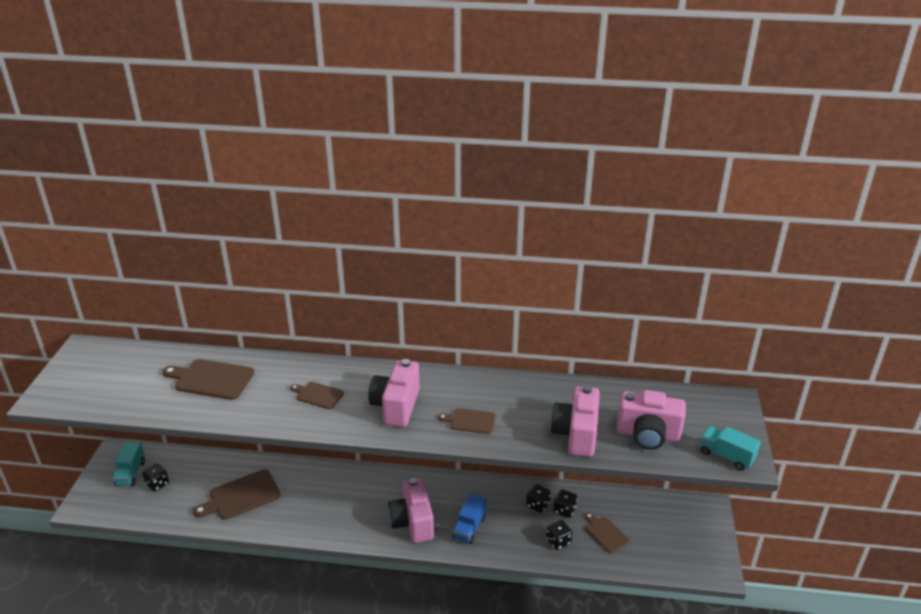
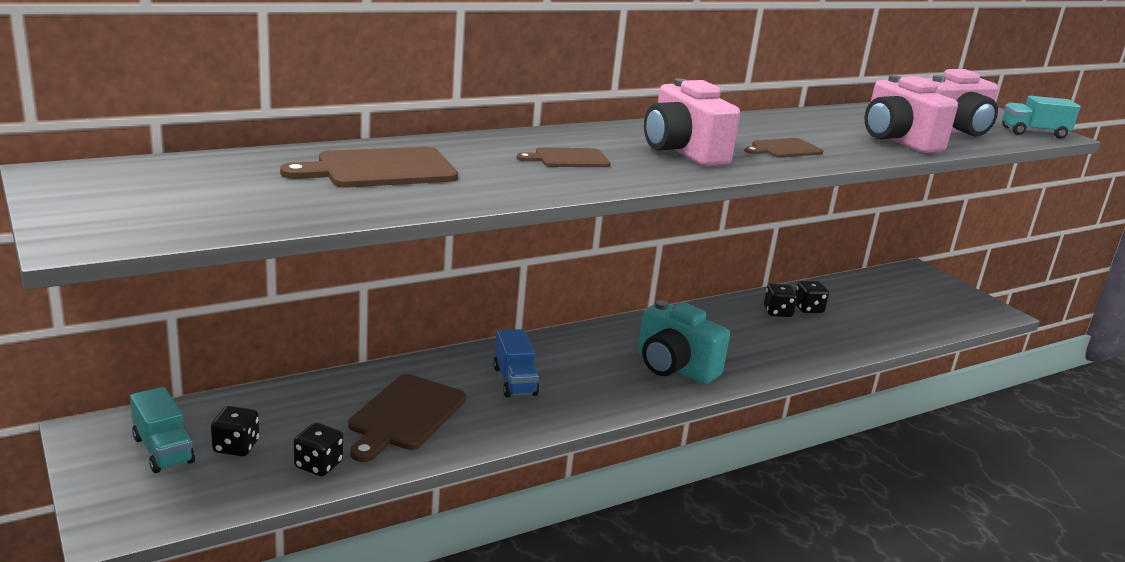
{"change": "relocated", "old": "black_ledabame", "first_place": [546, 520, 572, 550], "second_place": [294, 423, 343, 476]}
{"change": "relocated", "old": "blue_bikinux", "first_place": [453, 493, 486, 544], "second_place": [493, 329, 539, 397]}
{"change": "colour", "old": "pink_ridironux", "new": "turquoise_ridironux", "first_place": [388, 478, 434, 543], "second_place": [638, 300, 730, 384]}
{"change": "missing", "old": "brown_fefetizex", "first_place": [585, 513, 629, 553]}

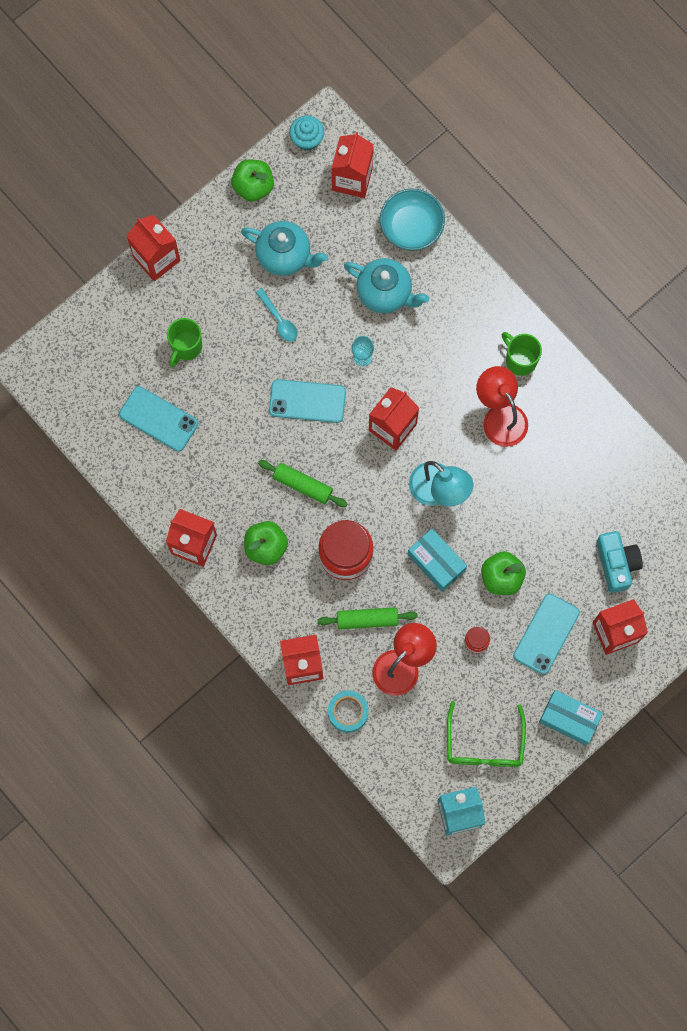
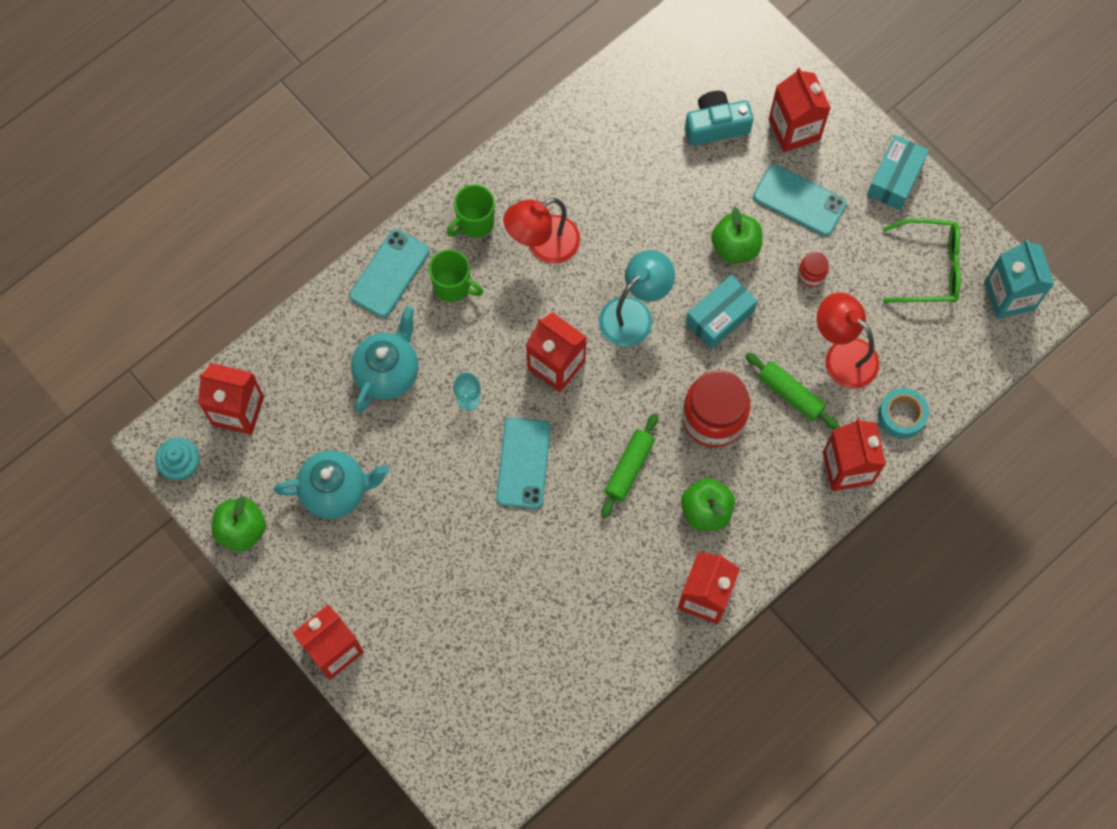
{"change": "spun", "old": "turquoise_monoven", "first_place": [241, 221, 328, 276], "second_place": [274, 451, 389, 519], "degrees": 60}
{"change": "relocated", "old": "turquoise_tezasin", "first_place": [119, 386, 198, 451], "second_place": [349, 229, 430, 318]}
{"change": "relocated", "old": "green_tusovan", "first_place": [167, 318, 202, 367], "second_place": [429, 249, 483, 302]}
{"change": "spun", "old": "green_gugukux", "first_place": [317, 607, 418, 630], "second_place": [745, 353, 840, 430], "degrees": -45}
{"change": "missing", "old": "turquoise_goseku", "first_place": [256, 288, 298, 342]}
{"change": "missing", "old": "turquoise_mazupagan", "first_place": [380, 189, 445, 251]}

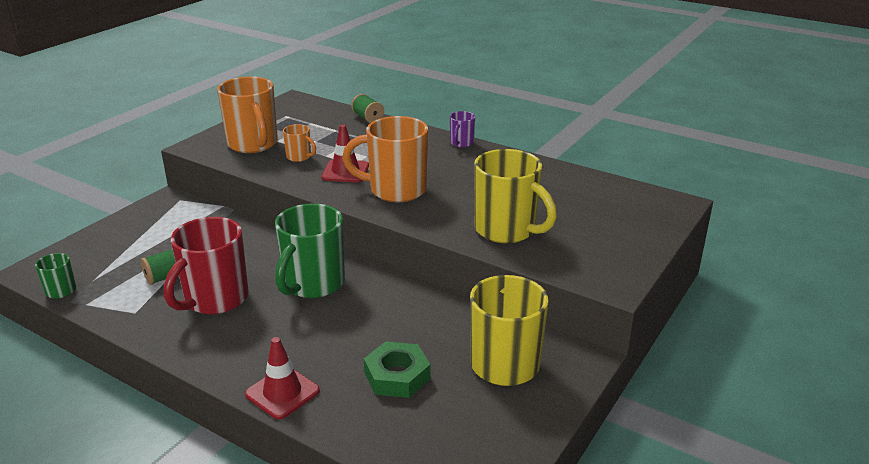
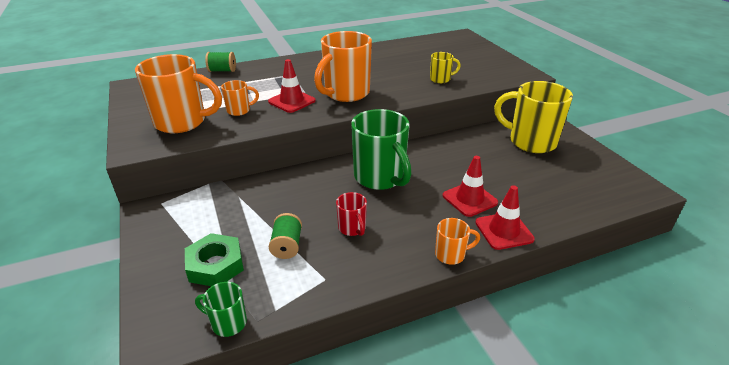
{"change": "relocated", "old": "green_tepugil", "first_place": [364, 341, 430, 398], "second_place": [185, 233, 244, 286]}
{"change": "size", "old": "red_tusovan", "first_place": [164, 217, 249, 314], "second_place": [336, 192, 367, 236], "factor": 0.48}
{"change": "size", "old": "yellow_tusovan", "first_place": [474, 149, 557, 243], "second_place": [430, 52, 461, 83], "factor": 0.48}
{"change": "appeared", "new": "orange_tusovan", "second_place": [435, 218, 480, 265]}
{"change": "appeared", "new": "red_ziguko", "second_place": [443, 156, 498, 217]}
{"change": "missing", "old": "purple_tusovan", "first_place": [450, 111, 475, 147]}

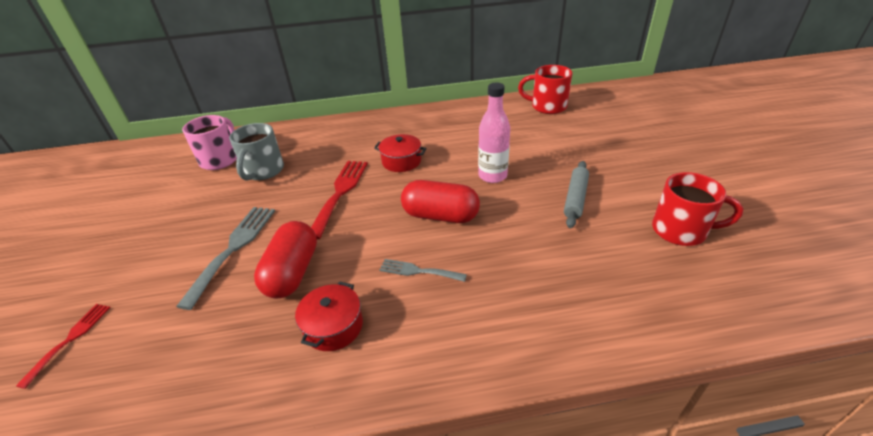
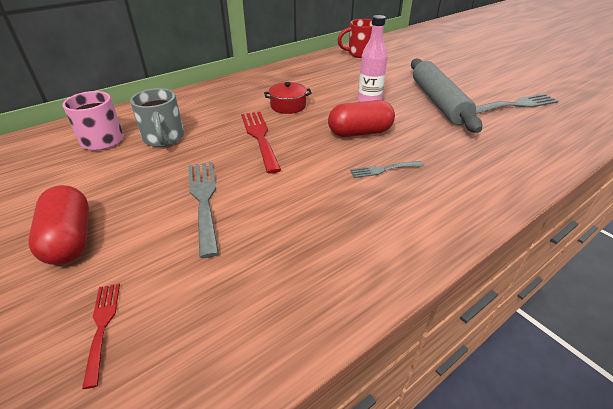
{"change": "relocated", "old": "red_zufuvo", "first_place": [254, 221, 317, 299], "second_place": [28, 185, 89, 265]}
{"change": "size", "old": "grey_gugukux", "first_place": [564, 161, 589, 228], "second_place": [411, 59, 482, 133], "factor": 1.88}
{"change": "exchanged", "old": "red_tusovan", "new": "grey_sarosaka", "first_place": [652, 172, 744, 246], "second_place": [475, 93, 559, 114]}
{"change": "missing", "old": "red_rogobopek", "first_place": [295, 282, 363, 351]}

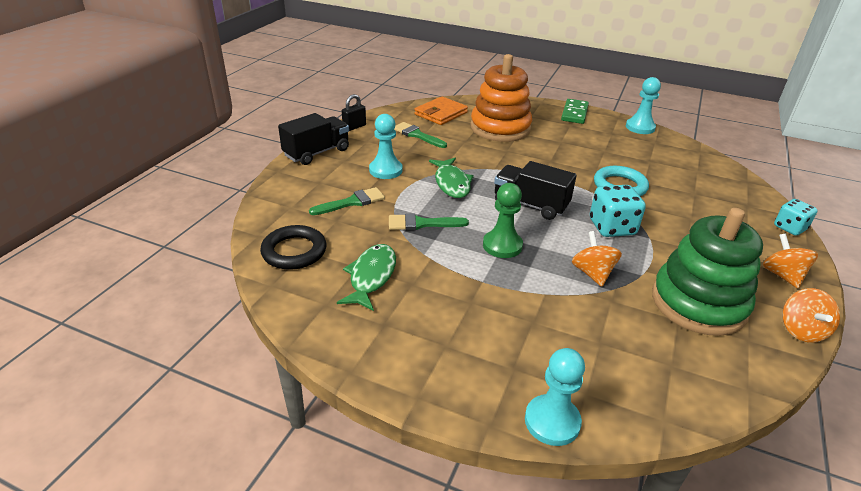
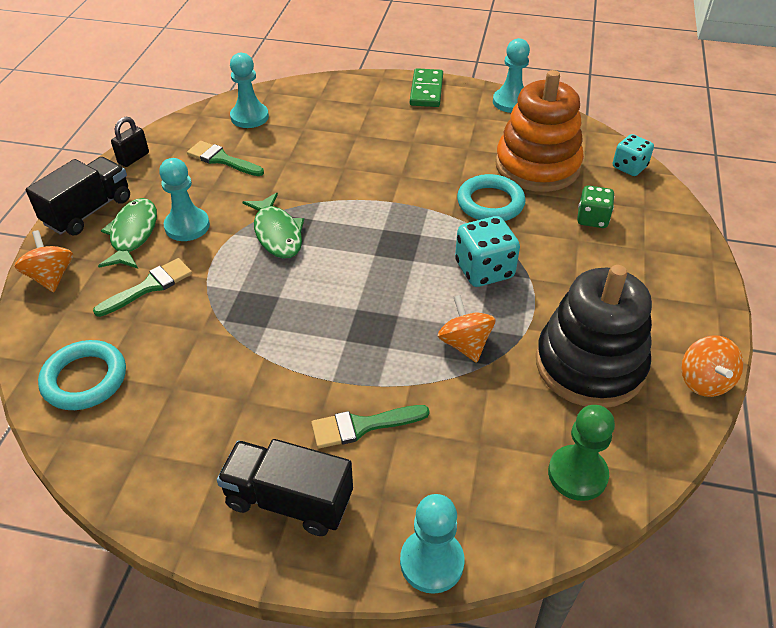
{"change": "relocated", "old": "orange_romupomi", "first_place": [763, 234, 818, 288], "second_place": [14, 230, 73, 292]}
{"change": "colour", "old": "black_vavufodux", "new": "turquoise_vavufodux", "first_place": [260, 225, 326, 270], "second_place": [38, 340, 126, 410]}
{"change": "relocated", "old": "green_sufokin", "first_place": [337, 244, 396, 311], "second_place": [98, 198, 157, 268]}
{"change": "relocated", "old": "black_bikinux", "first_place": [494, 161, 577, 220], "second_place": [217, 439, 353, 536]}
{"change": "exchanged", "old": "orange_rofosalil", "new": "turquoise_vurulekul", "first_place": [415, 96, 468, 125], "second_place": [230, 53, 269, 128]}
{"change": "relocated", "old": "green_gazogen", "first_place": [389, 213, 469, 230], "second_place": [311, 405, 429, 449]}
{"change": "relocated", "old": "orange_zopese", "first_place": [470, 54, 532, 142], "second_place": [495, 70, 584, 192]}
{"change": "colour", "old": "green_zopese", "new": "black_zopese", "first_place": [652, 208, 763, 336], "second_place": [536, 265, 652, 408]}
{"change": "relocated", "old": "green_vurulekul", "first_place": [483, 183, 523, 258], "second_place": [548, 405, 615, 501]}
{"change": "appeared", "new": "green_ledabame", "second_place": [577, 186, 615, 228]}
{"change": "relocated", "old": "turquoise_ledabame", "first_place": [774, 199, 818, 236], "second_place": [613, 134, 654, 176]}

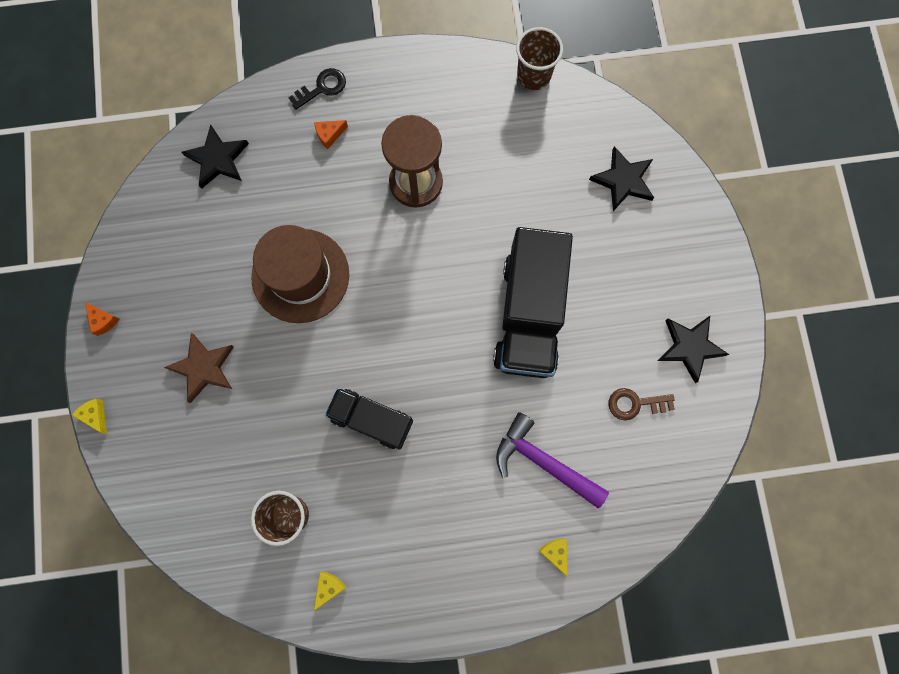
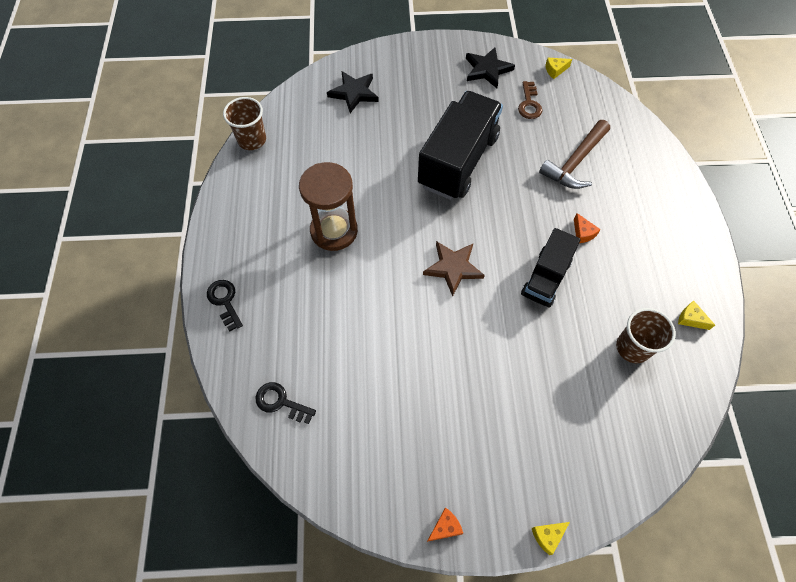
{"change": "exchanged", "old": "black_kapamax", "new": "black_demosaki", "first_place": [181, 124, 249, 189], "second_place": [255, 382, 316, 424]}
{"change": "spun", "old": "black_bikinux", "first_place": [493, 227, 573, 378], "second_place": [418, 91, 503, 200], "degrees": -75}
{"change": "relocated", "old": "brown_kapamax", "first_place": [164, 333, 234, 403], "second_place": [423, 241, 485, 297]}
{"change": "colour", "old": "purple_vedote", "new": "brown_vedote", "first_place": [496, 412, 609, 509], "second_place": [539, 120, 610, 189]}
{"change": "relocated", "old": "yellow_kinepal", "first_place": [539, 539, 568, 577], "second_place": [545, 58, 572, 79]}
{"change": "relocated", "old": "orange_kinepal", "first_place": [314, 120, 348, 149], "second_place": [574, 213, 601, 243]}
{"change": "missing", "old": "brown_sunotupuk", "first_place": [251, 225, 349, 323]}

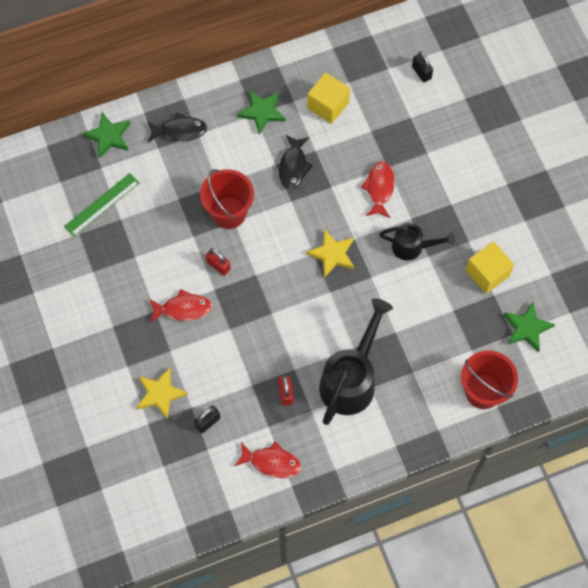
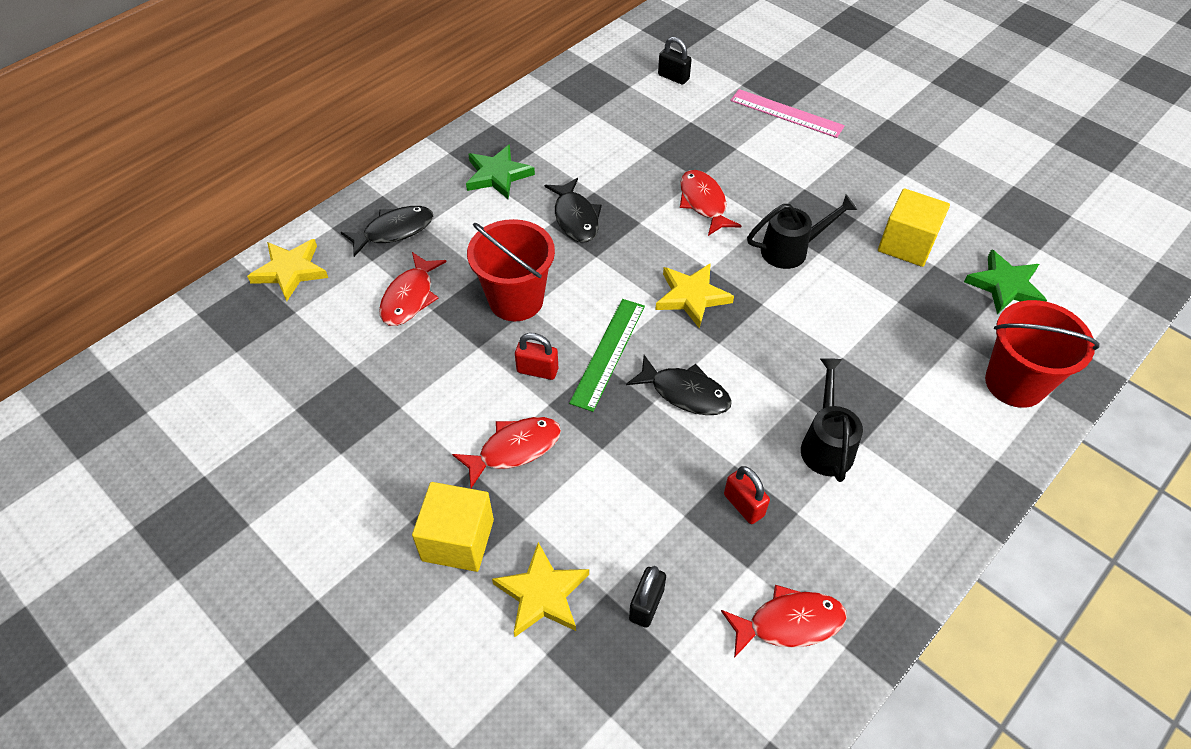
{"change": "colour", "old": "green_kapamax", "new": "yellow_kapamax", "first_place": [82, 113, 130, 158], "second_place": [247, 239, 328, 301]}
{"change": "appeared", "new": "red_sufokin", "second_place": [379, 252, 446, 326]}
{"change": "relocated", "old": "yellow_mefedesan", "first_place": [307, 72, 350, 124], "second_place": [412, 482, 494, 572]}
{"change": "relocated", "old": "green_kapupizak", "first_place": [64, 173, 140, 237], "second_place": [569, 299, 645, 412]}
{"change": "appeared", "new": "black_sufokin", "second_place": [626, 355, 732, 415]}
{"change": "appeared", "new": "pink_kapupizak", "second_place": [730, 89, 845, 138]}
{"change": "size", "old": "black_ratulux", "first_place": [319, 298, 393, 425], "second_place": [801, 358, 863, 482], "factor": 0.57}

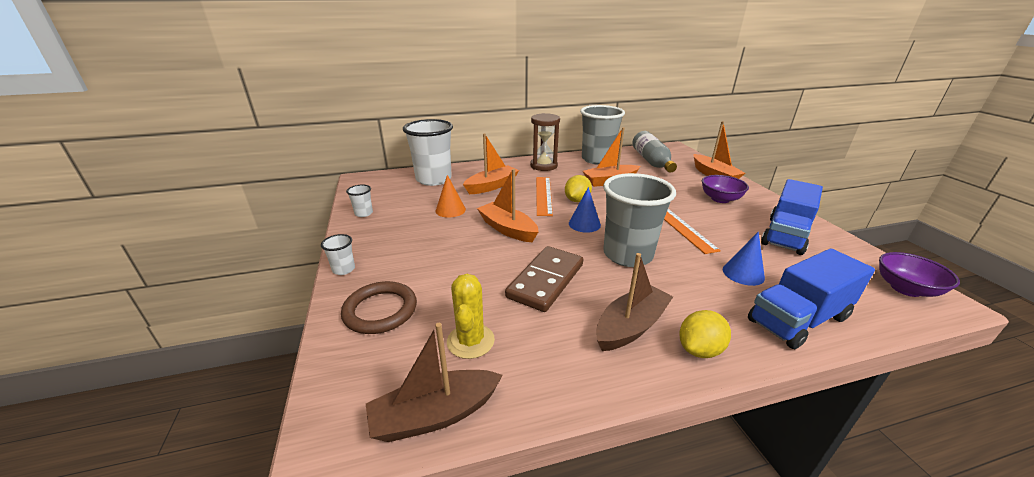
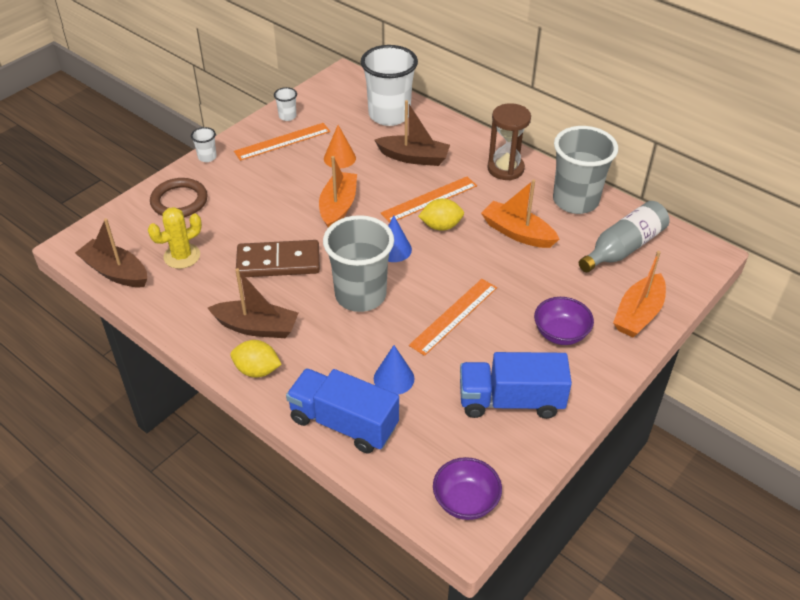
{"change": "appeared", "new": "orange_kapupizak", "second_place": [234, 123, 330, 161]}
{"change": "colour", "old": "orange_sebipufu", "new": "brown_sebipufu", "first_place": [463, 133, 519, 194], "second_place": [374, 100, 450, 166]}

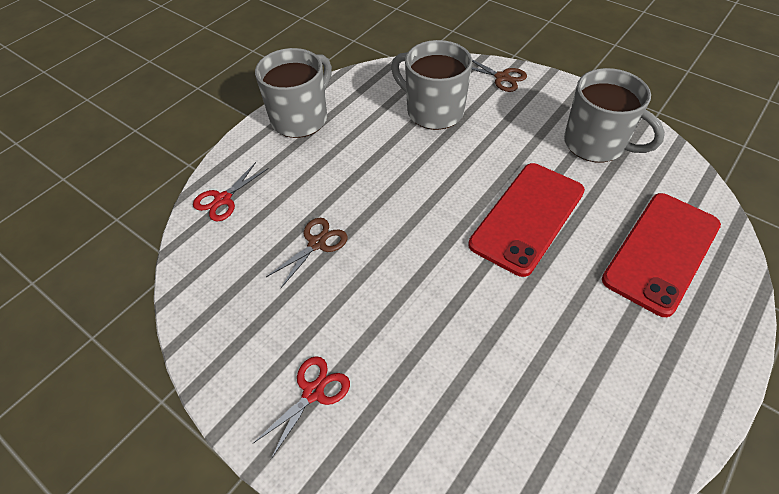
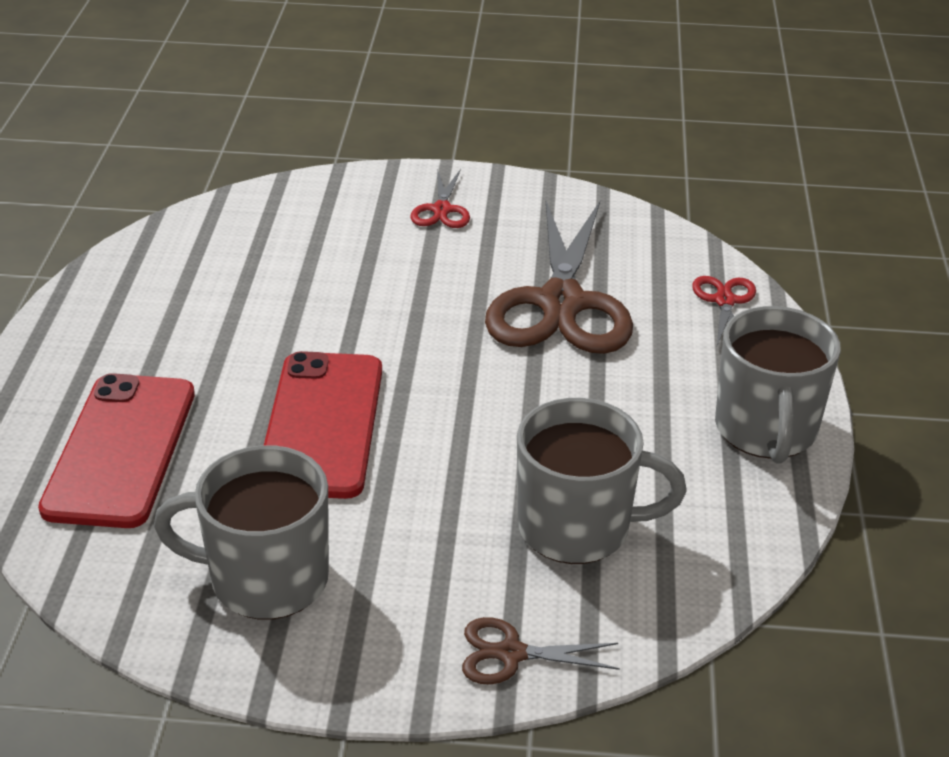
{"change": "size", "old": "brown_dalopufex", "first_place": [266, 218, 348, 288], "second_place": [485, 201, 633, 354], "factor": 2.24}

